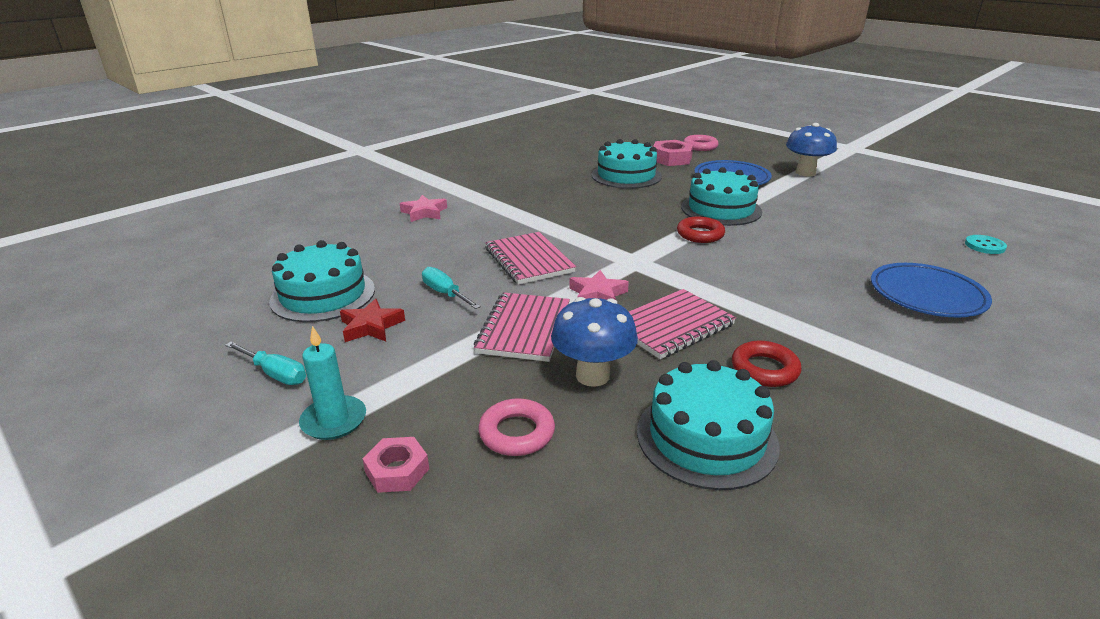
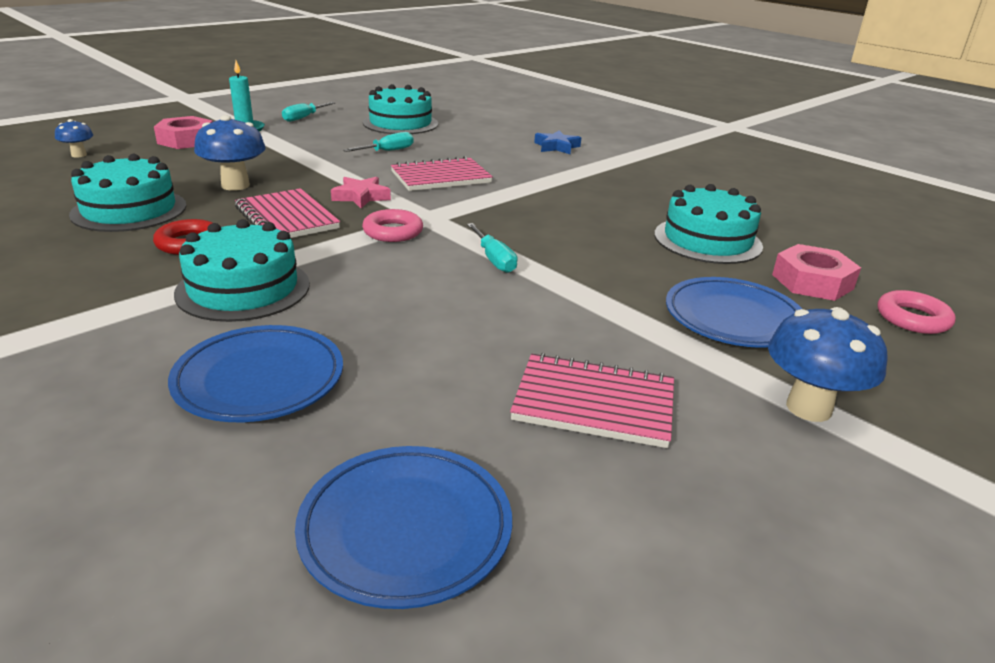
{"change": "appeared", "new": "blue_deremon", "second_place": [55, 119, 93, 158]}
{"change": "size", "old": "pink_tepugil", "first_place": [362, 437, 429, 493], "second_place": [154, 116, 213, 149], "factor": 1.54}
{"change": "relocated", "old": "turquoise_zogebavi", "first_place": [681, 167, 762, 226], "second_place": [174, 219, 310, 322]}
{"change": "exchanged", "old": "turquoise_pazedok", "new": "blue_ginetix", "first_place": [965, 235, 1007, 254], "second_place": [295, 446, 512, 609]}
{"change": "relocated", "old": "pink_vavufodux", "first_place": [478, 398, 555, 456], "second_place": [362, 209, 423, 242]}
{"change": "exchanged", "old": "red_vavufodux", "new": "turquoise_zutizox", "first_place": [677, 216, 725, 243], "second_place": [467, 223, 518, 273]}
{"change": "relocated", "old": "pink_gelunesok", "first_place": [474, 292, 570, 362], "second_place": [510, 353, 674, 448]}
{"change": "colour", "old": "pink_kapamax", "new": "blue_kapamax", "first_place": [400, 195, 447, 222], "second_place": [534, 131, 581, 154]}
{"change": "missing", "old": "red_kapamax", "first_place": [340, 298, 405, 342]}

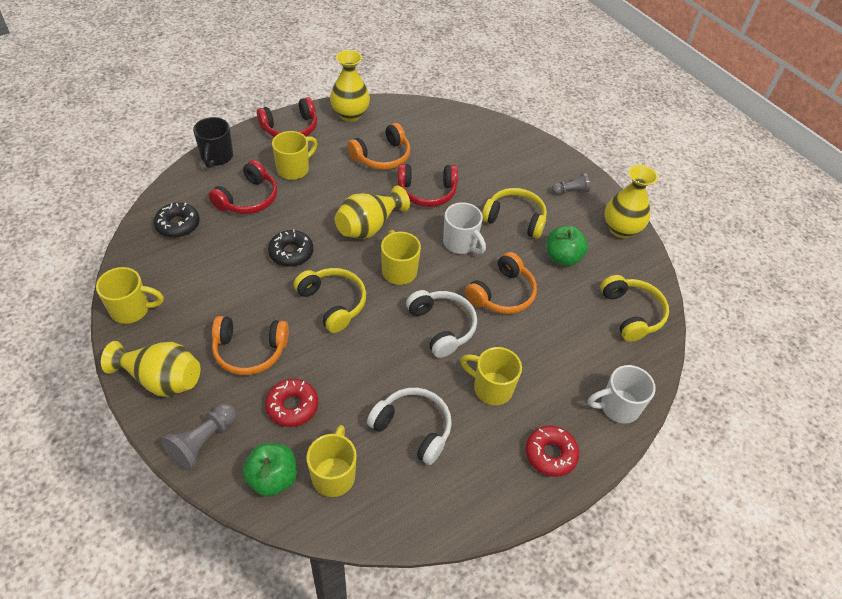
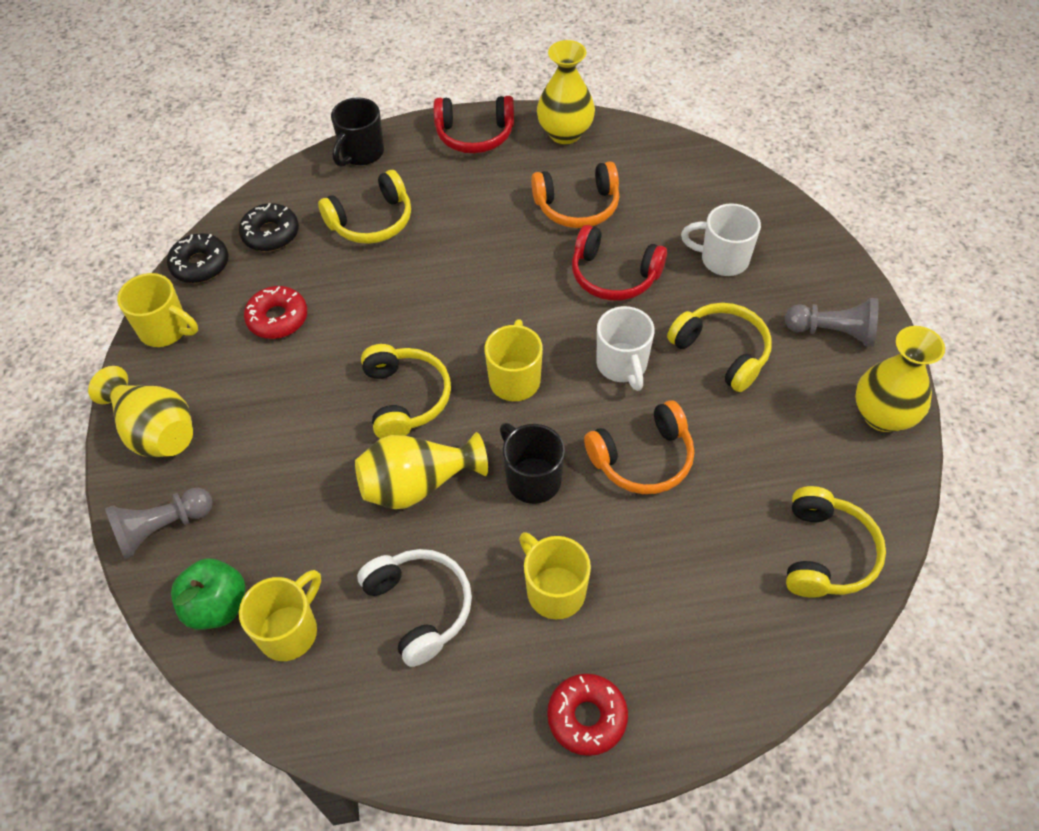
{"change": "relocated", "old": "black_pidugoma", "first_place": [268, 229, 313, 267], "second_place": [167, 233, 228, 283]}
{"change": "relocated", "old": "red_pidugoma", "first_place": [265, 379, 318, 427], "second_place": [244, 286, 307, 339]}
{"change": "colour", "old": "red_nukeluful", "new": "yellow_nukeluful", "first_place": [209, 160, 277, 214], "second_place": [318, 170, 411, 244]}
{"change": "relocated", "old": "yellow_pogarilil", "first_place": [335, 185, 410, 239], "second_place": [355, 432, 488, 509]}
{"change": "exchanged", "old": "white_nukeluful", "new": "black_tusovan", "first_place": [406, 290, 477, 358], "second_place": [500, 423, 565, 504]}
{"change": "relocated", "old": "white_tusovan", "first_place": [588, 365, 656, 423], "second_place": [681, 203, 761, 276]}
{"change": "size", "old": "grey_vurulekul", "first_place": [552, 173, 590, 195], "second_place": [785, 298, 878, 347], "factor": 1.52}
{"change": "missing", "old": "orange_nukeluful", "first_place": [212, 316, 289, 375]}
{"change": "missing", "old": "yellow_tusovan", "first_place": [272, 131, 318, 180]}
{"change": "missing", "old": "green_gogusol", "first_place": [546, 226, 588, 266]}

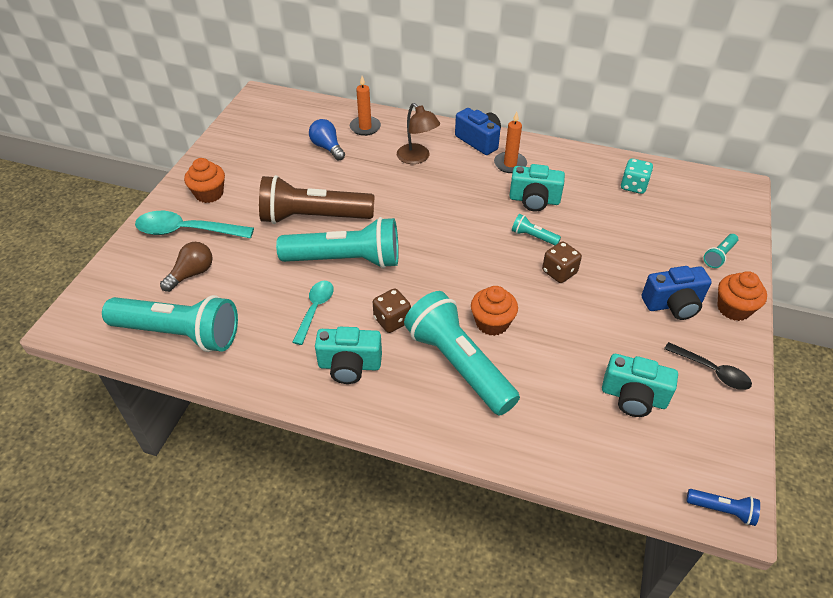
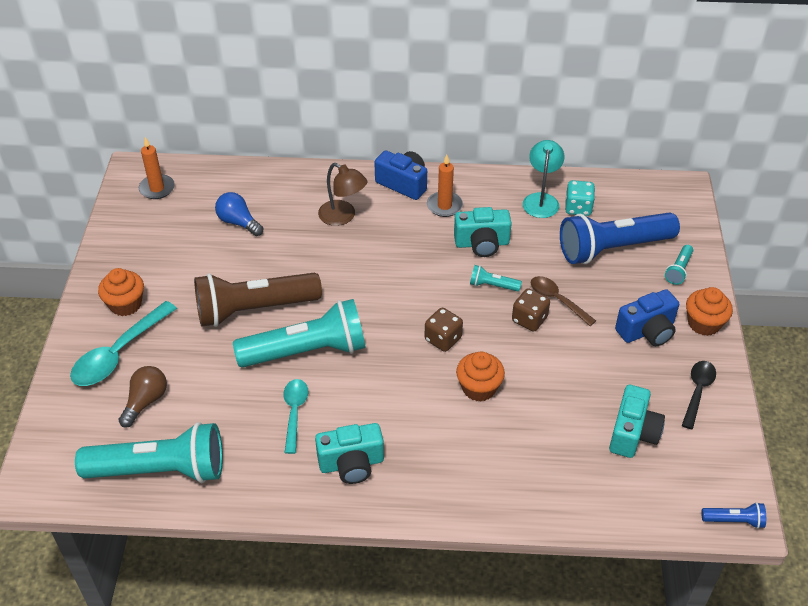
{"change": "spun", "old": "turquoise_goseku", "first_place": [135, 211, 254, 238], "second_place": [70, 301, 177, 386], "degrees": -45}
{"change": "relocated", "old": "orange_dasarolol", "first_place": [350, 76, 381, 136], "second_place": [138, 137, 175, 199]}
{"change": "relocated", "old": "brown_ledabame", "first_place": [373, 288, 411, 333], "second_place": [425, 308, 463, 352]}
{"change": "appeared", "new": "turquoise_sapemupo", "second_place": [523, 140, 565, 218]}
{"change": "appeared", "new": "brown_goseku", "second_place": [531, 276, 596, 326]}
{"change": "appeared", "new": "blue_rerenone", "second_place": [560, 212, 680, 264]}
{"change": "spun", "old": "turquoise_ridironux", "first_place": [602, 354, 678, 417], "second_place": [609, 385, 665, 458], "degrees": -75}
{"change": "spun", "old": "black_goseku", "first_place": [664, 342, 752, 390], "second_place": [682, 361, 716, 429], "degrees": -90}
{"change": "missing", "old": "turquoise_rerenone", "first_place": [404, 291, 520, 416]}

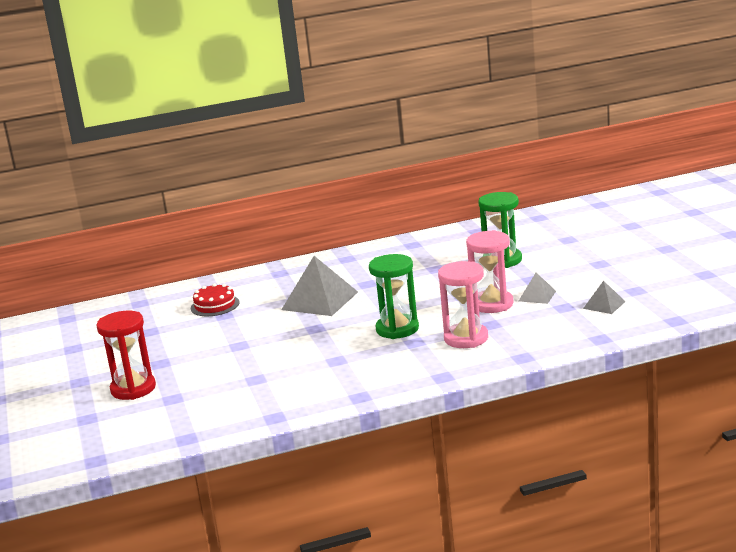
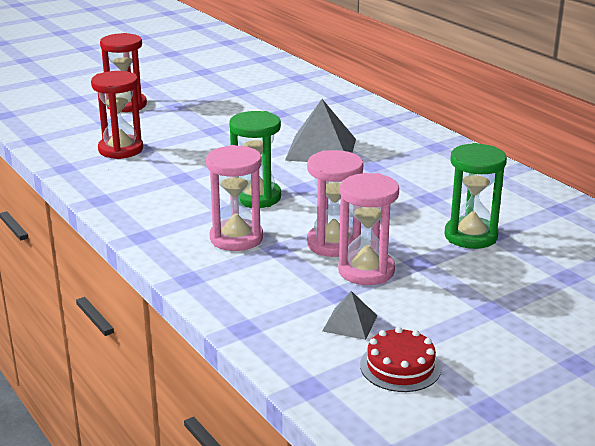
{"change": "appeared", "new": "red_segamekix", "second_place": [91, 71, 143, 159]}
{"change": "exchanged", "old": "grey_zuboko", "new": "pink_segamekix", "first_place": [519, 273, 556, 304], "second_place": [338, 173, 399, 285]}
{"change": "relocated", "old": "red_zogebavi", "first_place": [191, 283, 239, 316], "second_place": [360, 327, 441, 392]}

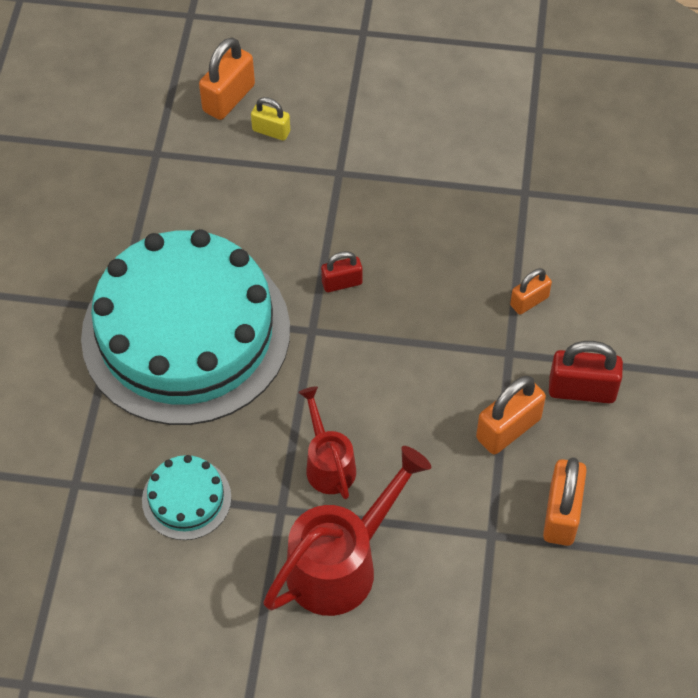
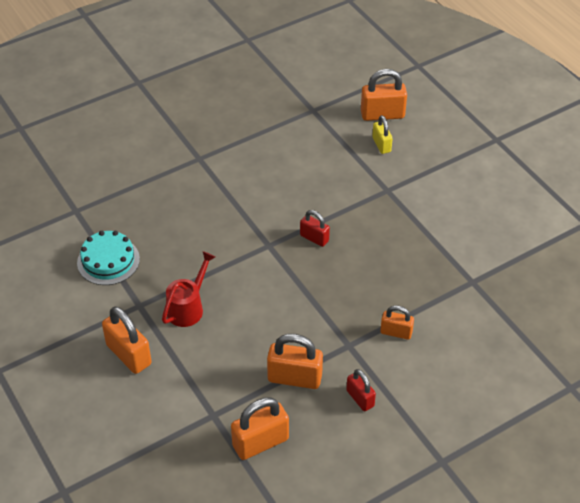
{"change": "exchanged", "old": "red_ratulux", "new": "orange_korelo", "first_place": [263, 446, 432, 616], "second_place": [102, 306, 152, 374]}
{"change": "size", "old": "red_korelo", "first_place": [549, 341, 623, 403], "second_place": [346, 369, 376, 411], "factor": 0.61}
{"change": "missing", "old": "turquoise_zogebavi", "first_place": [81, 229, 290, 425]}

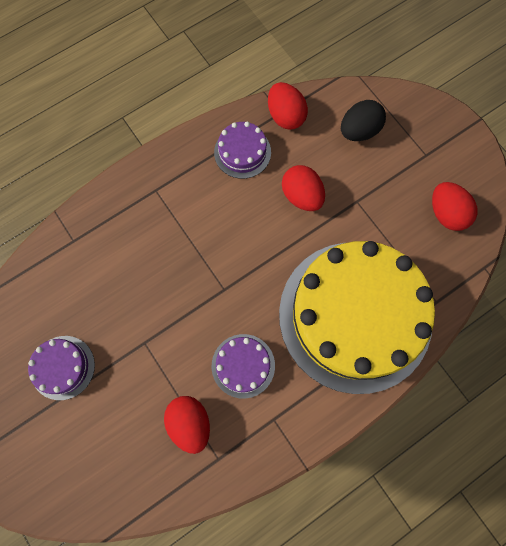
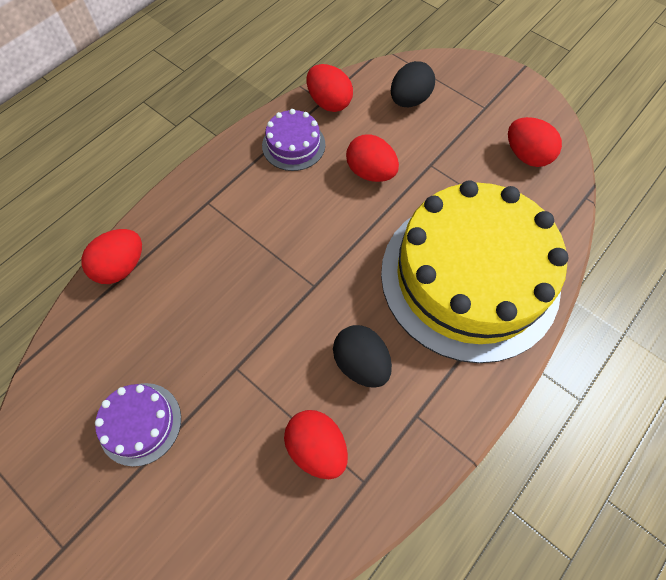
{"change": "appeared", "new": "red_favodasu", "second_place": [81, 229, 142, 284]}
{"change": "exchanged", "old": "purple_zogebavi", "new": "black_favodasu", "first_place": [212, 334, 275, 399], "second_place": [333, 325, 392, 388]}

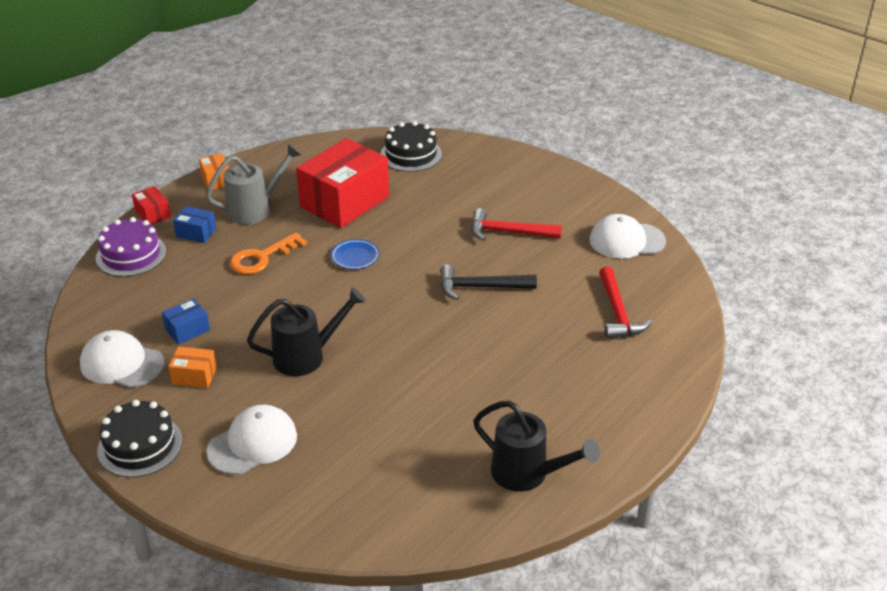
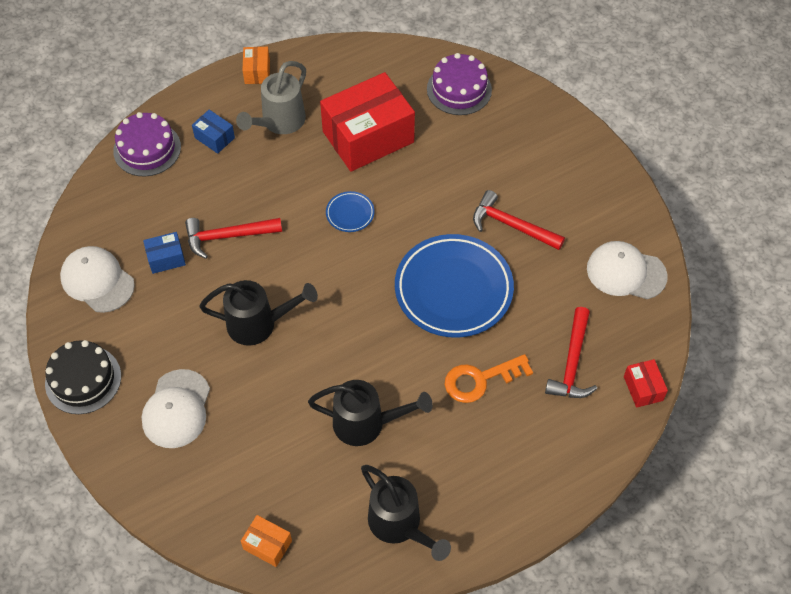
{"change": "spun", "old": "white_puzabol", "first_place": [206, 405, 297, 475], "second_place": [141, 369, 210, 448], "degrees": 120}
{"change": "appeared", "new": "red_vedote", "second_place": [185, 218, 282, 259]}
{"change": "spun", "old": "grey_ratulux", "first_place": [206, 144, 302, 224], "second_place": [236, 61, 306, 134], "degrees": 135}
{"change": "relocated", "old": "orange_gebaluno", "first_place": [168, 347, 217, 388], "second_place": [241, 515, 292, 567]}
{"change": "appeared", "new": "black_ratulux", "second_place": [308, 380, 433, 446]}
{"change": "exchanged", "old": "black_vedote", "new": "blue_ginetix", "first_place": [440, 264, 537, 300], "second_place": [395, 234, 514, 338]}
{"change": "colour", "old": "black_zogebavi", "new": "purple_zogebavi", "first_place": [380, 121, 442, 172], "second_place": [427, 53, 492, 115]}
{"change": "relocated", "old": "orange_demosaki", "first_place": [229, 232, 307, 274], "second_place": [445, 354, 533, 403]}
{"change": "relocated", "old": "red_gebaluno", "first_place": [132, 186, 171, 224], "second_place": [624, 359, 668, 408]}

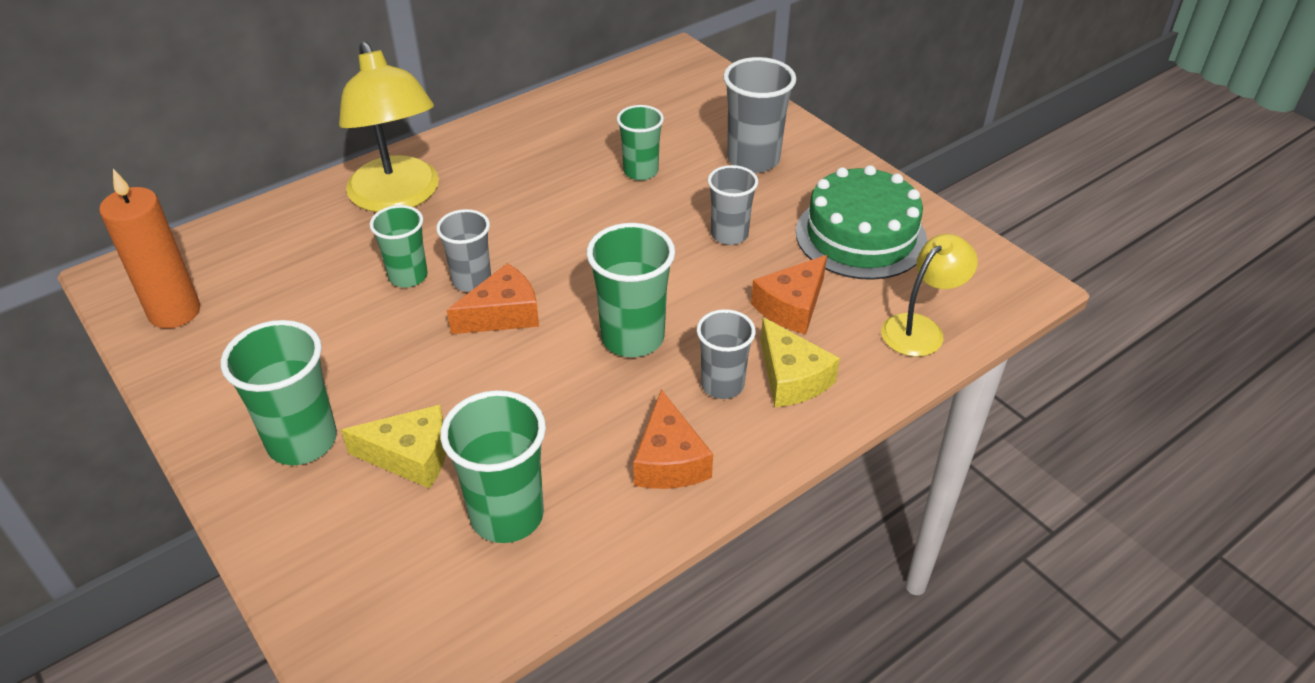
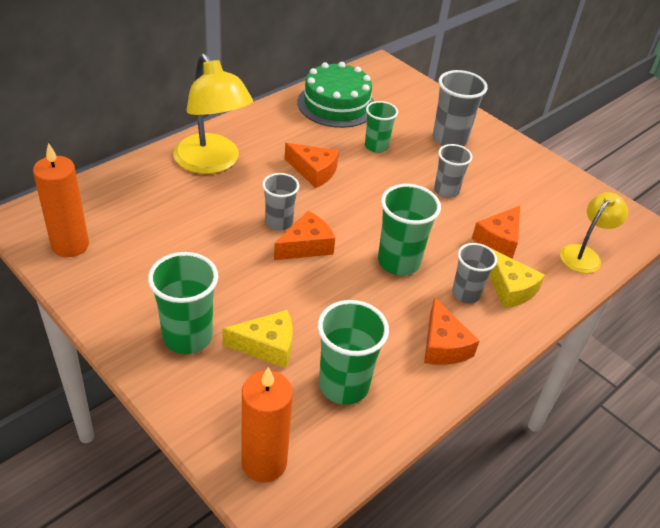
{"change": "appeared", "new": "orange_dasarolol", "second_place": [242, 367, 293, 483]}
{"change": "appeared", "new": "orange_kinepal", "second_place": [285, 143, 339, 188]}
{"change": "relocated", "old": "green_zogebavi", "first_place": [796, 165, 927, 280], "second_place": [298, 62, 374, 128]}
{"change": "missing", "old": "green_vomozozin", "first_place": [370, 205, 428, 287]}

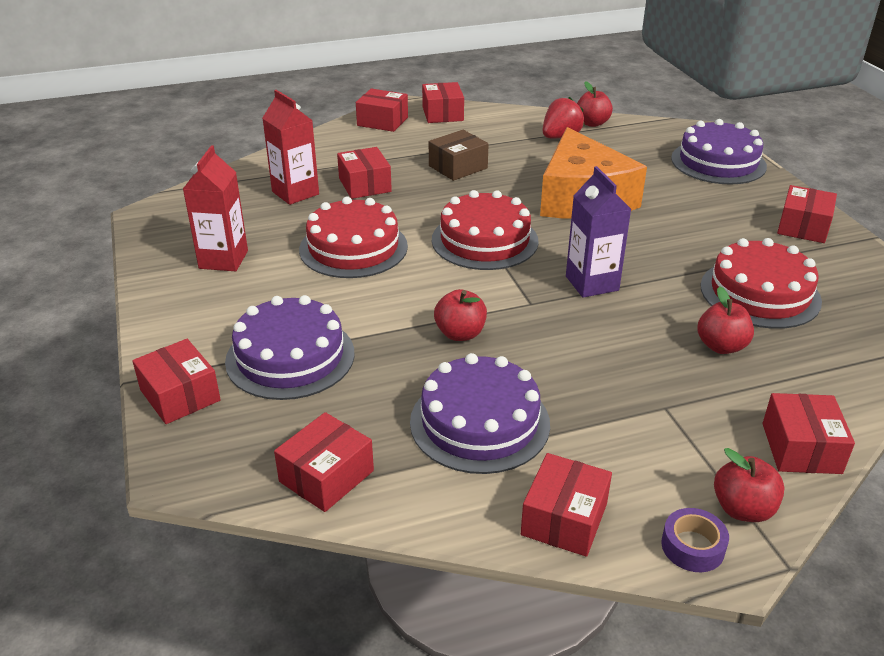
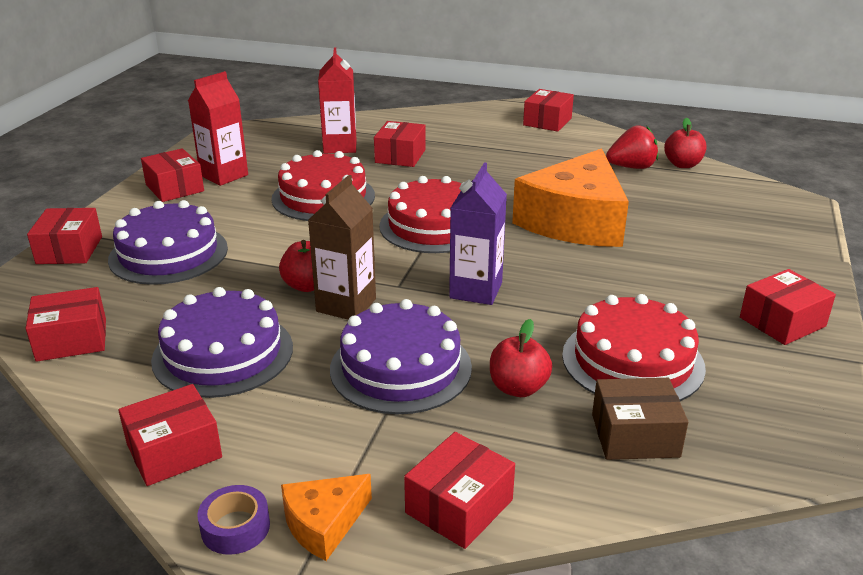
{"change": "relocated", "old": "red_gebaluno", "first_place": [356, 89, 408, 132], "second_place": [141, 148, 204, 202]}
{"change": "exchanged", "old": "red_gogusol", "new": "orange_kinepal", "first_place": [714, 448, 785, 522], "second_place": [281, 474, 372, 561]}
{"change": "appeared", "new": "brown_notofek", "second_place": [308, 175, 376, 320]}
{"change": "relocated", "old": "purple_zogebavi", "first_place": [671, 119, 767, 185], "second_place": [330, 299, 472, 414]}
{"change": "relocated", "old": "brown_gebaluno", "first_place": [429, 130, 489, 181], "second_place": [592, 378, 688, 460]}

